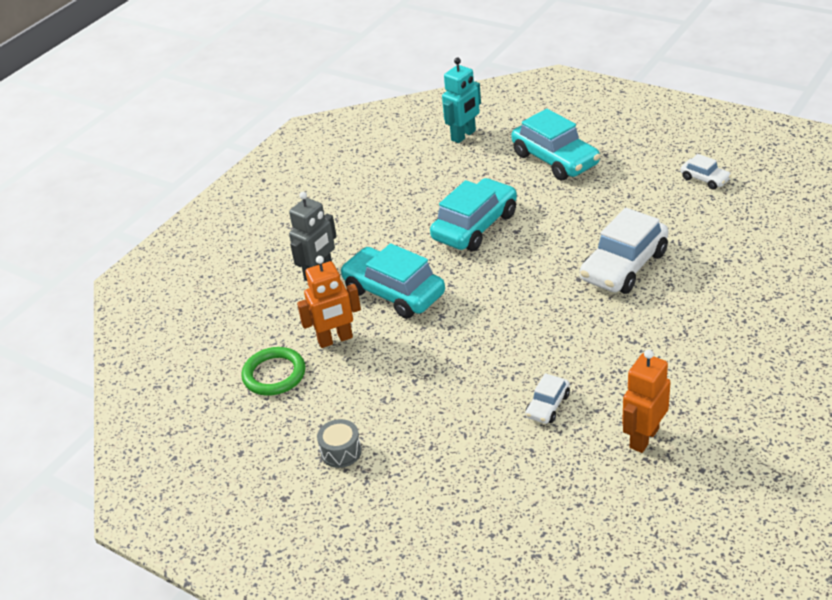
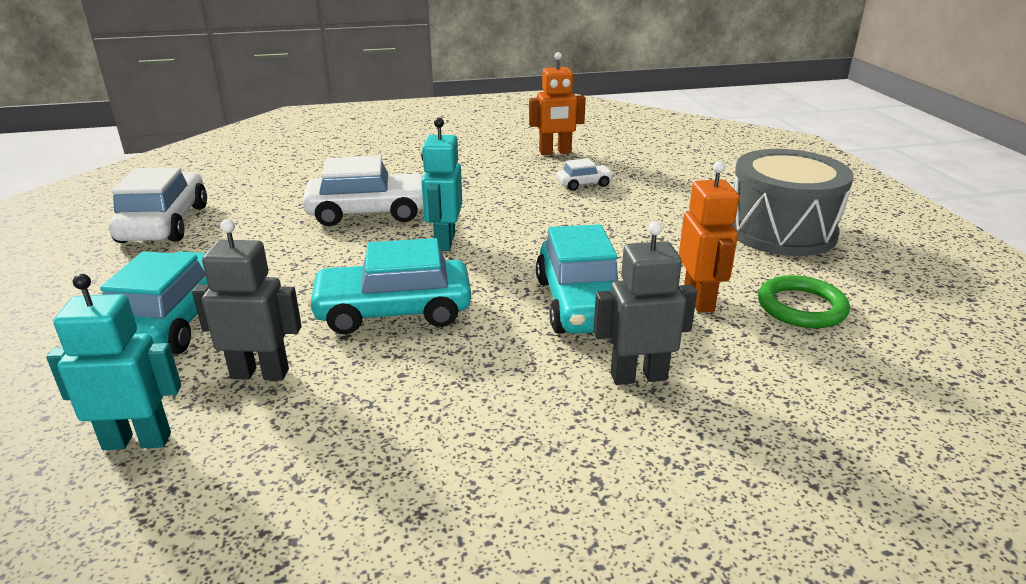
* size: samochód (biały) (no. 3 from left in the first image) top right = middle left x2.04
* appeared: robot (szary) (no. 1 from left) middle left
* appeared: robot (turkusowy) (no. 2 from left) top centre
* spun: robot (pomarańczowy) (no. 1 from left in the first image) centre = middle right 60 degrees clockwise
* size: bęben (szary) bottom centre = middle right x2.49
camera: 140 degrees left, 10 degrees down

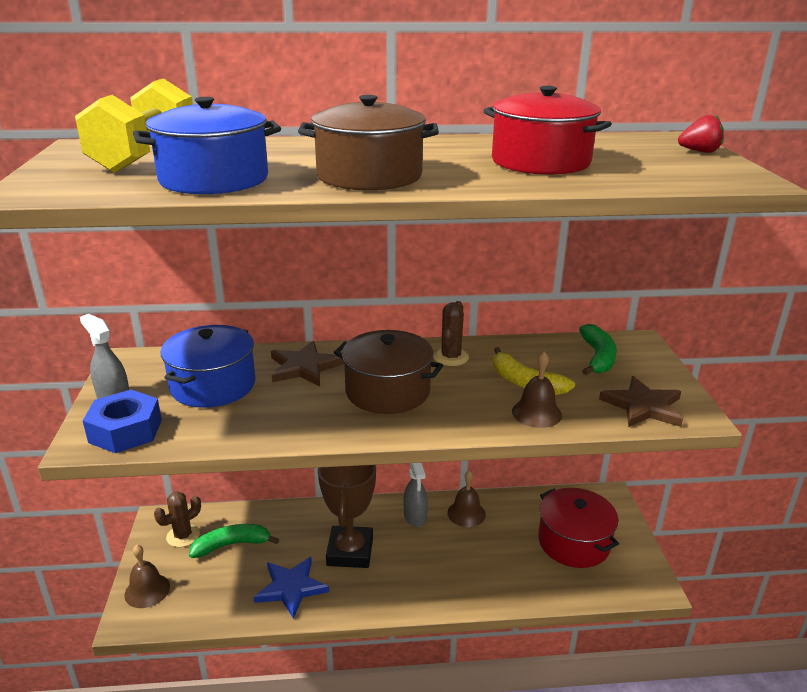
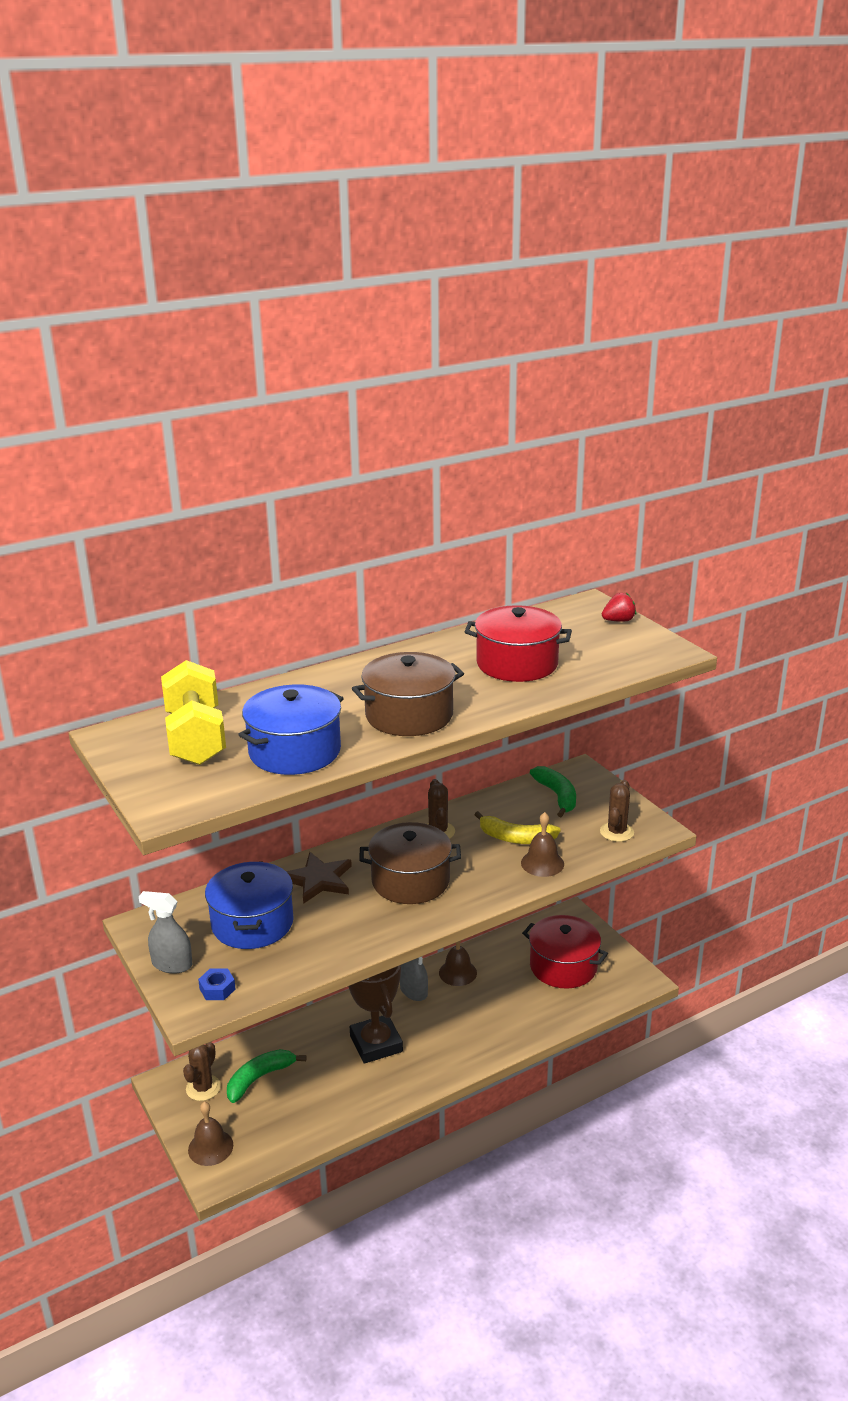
* size: nakrętka (niebieski) middle left = bottom left x0.53
* exchanged: gwiazda (brązowy) (no. 2 from left) middle right to kaktus (brązowy) (no. 3 from left) middle right
* missing: gwiazda (niebieski) bottom centre
camera: 25 degrees left, 0 degrees up

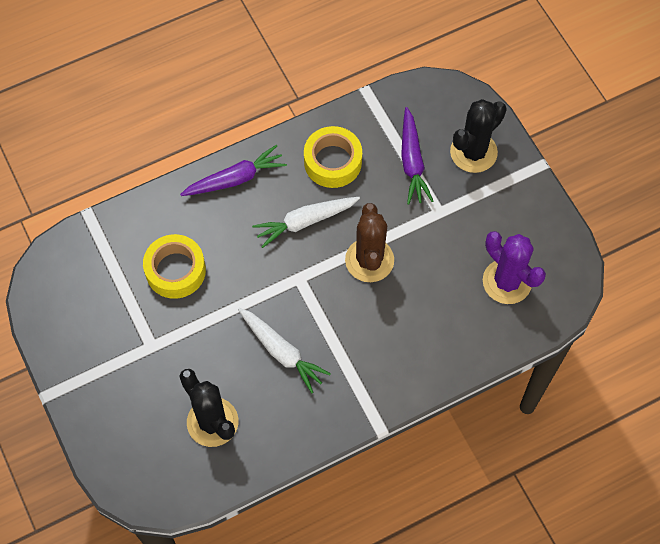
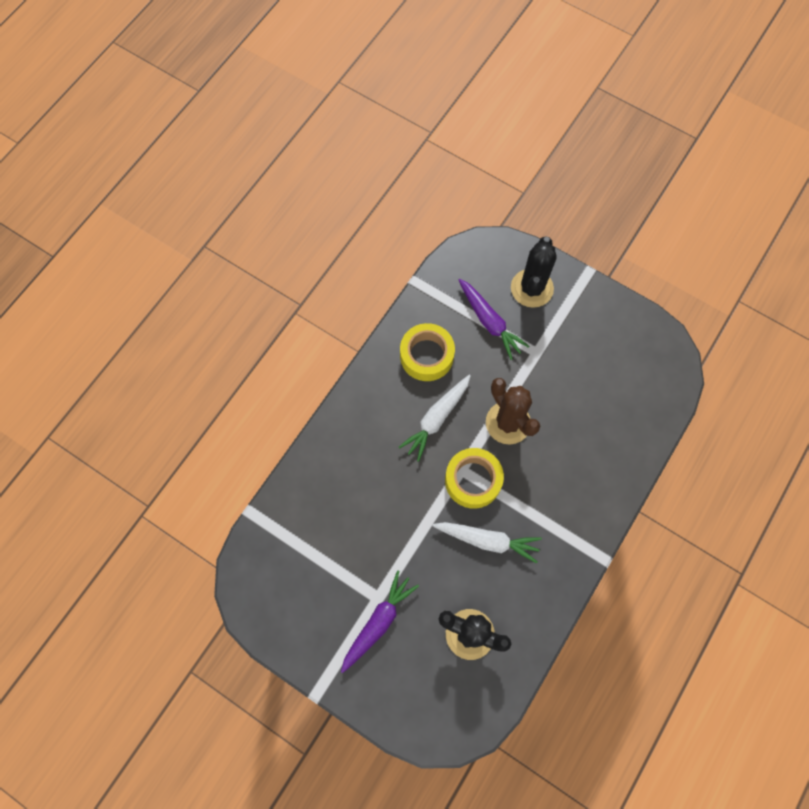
* relocated: marchewka (fioletowy) (no. 1 from left) top centre to bottom centre
* relocated: taśma klejąca (żółty) (no. 1 from left in the first image) middle left to taśma klejąca (żółty) (no. 2 from left) centre
* missing: kaktus (fioletowy) middle right
camera: 30 degrees left, 5 degrees up

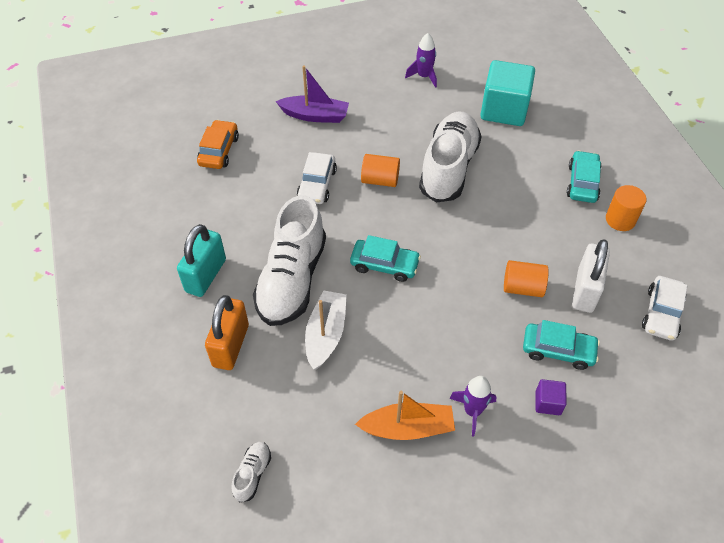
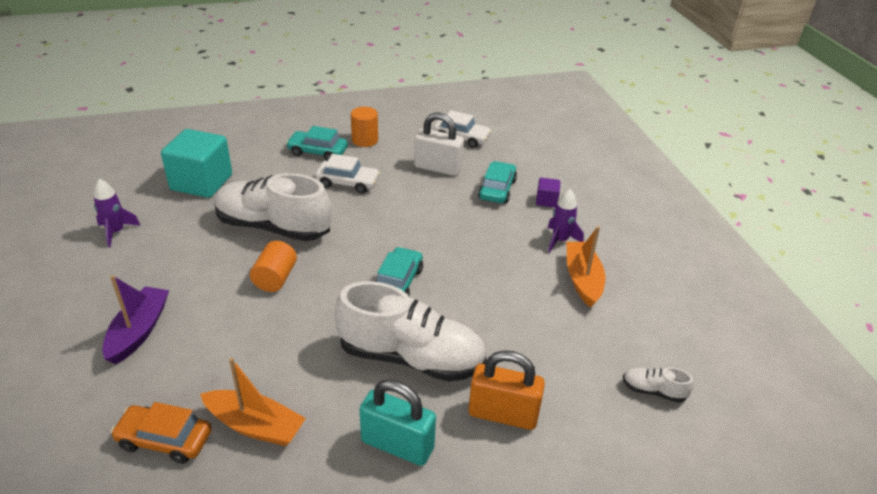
* appeared: łódka (pomarańczowy) (no. 1 from left) bottom left
* relocated: samochód (biały) (no. 1 from left) top centre to centre
* missing: łódka (biały) centre
* missing: walec (pomarańczowy) (no. 2 from left) middle right
camera: 90 degrees left, 15 degrees down

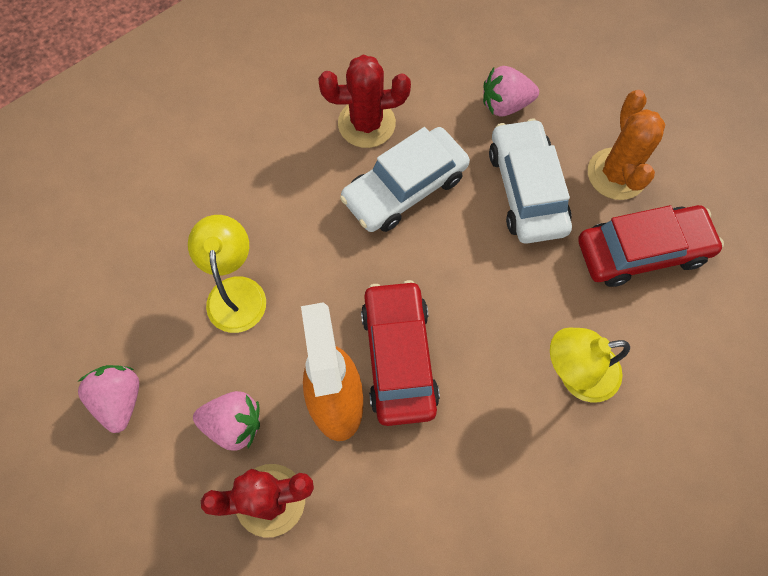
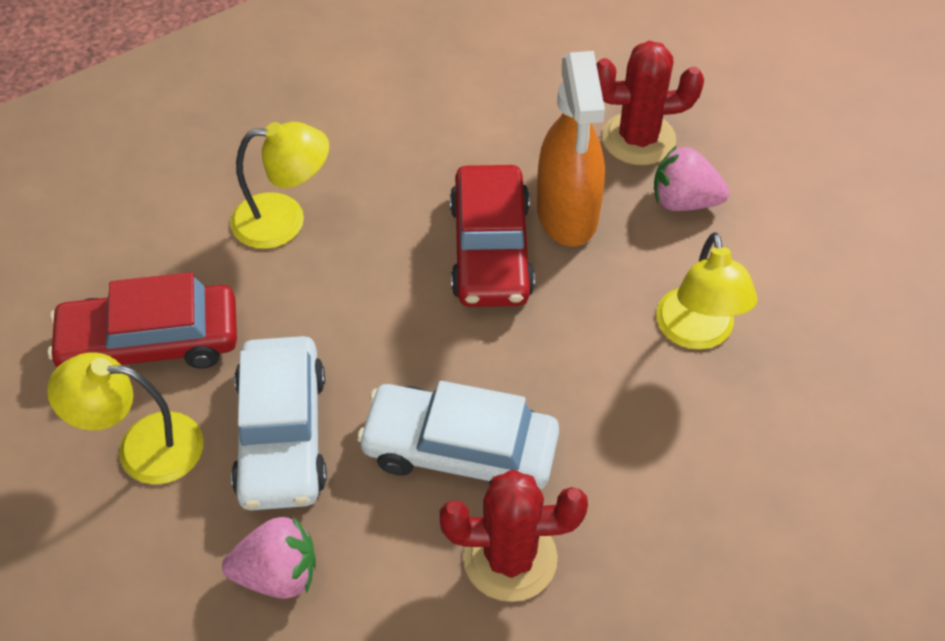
* exchanged: kaktus (pomarańczowy) top right to lampka (żółty) (no. 1 from left) middle left
* spun: samochód (biały) (no. 1 from left in the first image) top centre = bottom centre 135 degrees counterclockwise
* missing: truskawka (różowy) (no. 1 from left) bottom left
camera: 175 degrees left, 15 degrees down

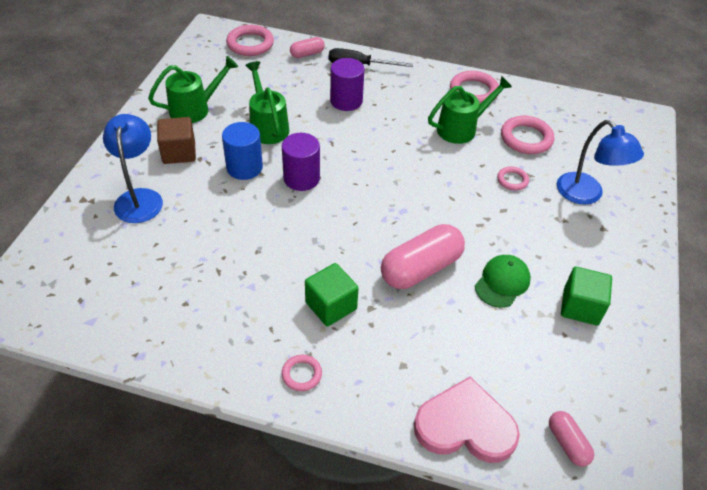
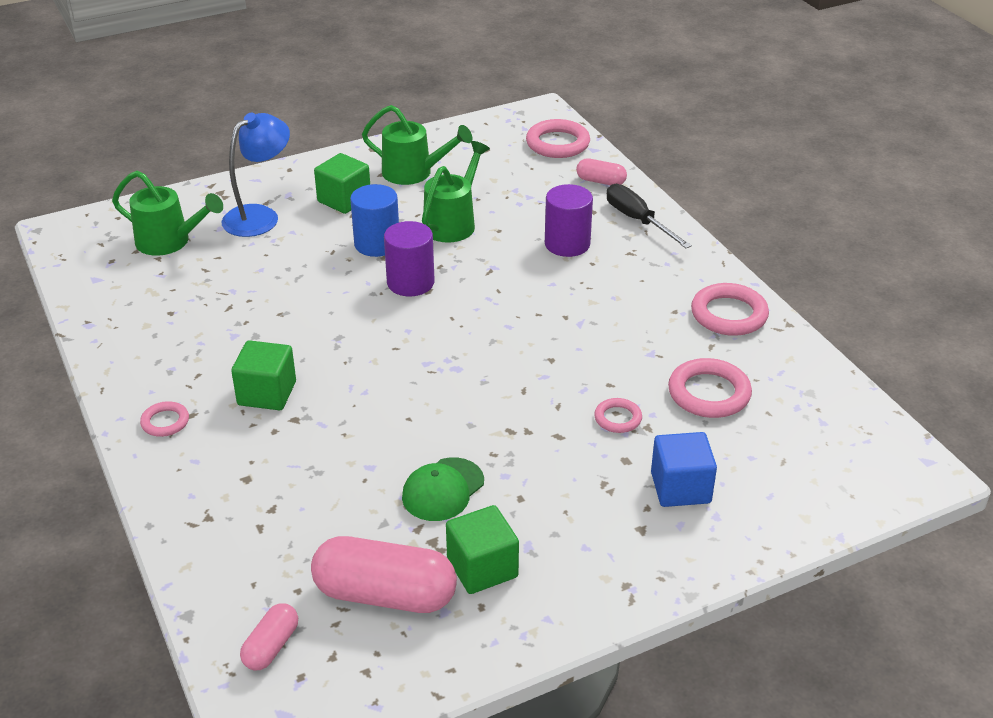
* relocated: konewka (zielony) (no. 3 from left in the first image) top centre to konewka (zielony) (no. 1 from left) top left
* relocated: kapsułka (różowy) (no. 2 from left) centre to bottom centre
* colour: sześcian (brązowy) top left to sześcian (zielony) (no. 2 from left) top centre
* spun: czapka (zielony) middle right = bottom centre 135 degrees clockwise
* exchanged: lampka (niebieski) (no. 2 from left) top right to sześcian (niebieski) middle right
* missing: serce (różowy) bottom centre
camera: 50 degrees right, 10 degrees down

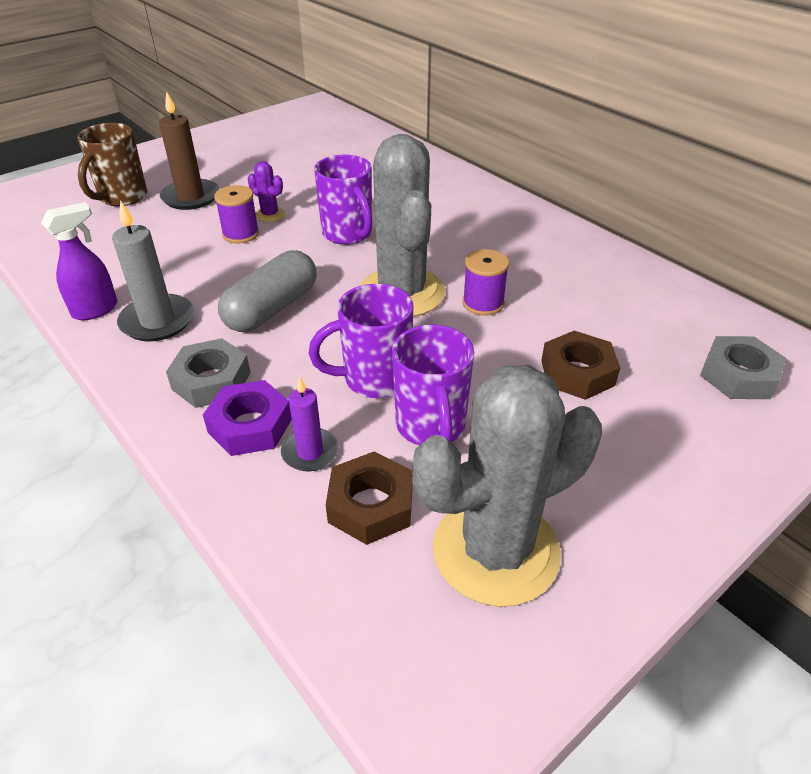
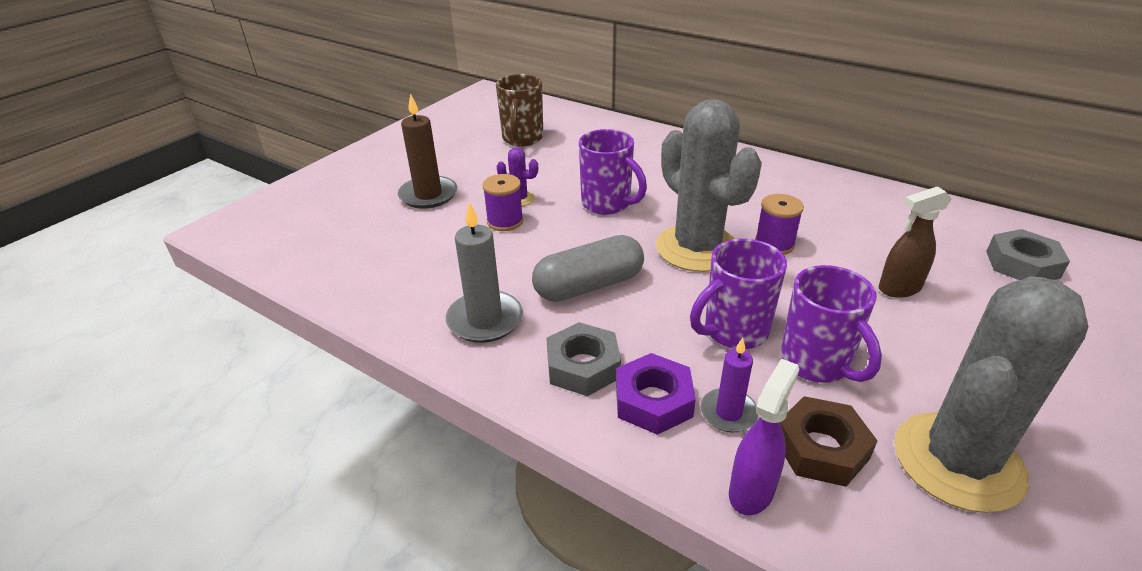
* relocated: kubek (brązowy) top left to top centre
* spun: kapsułka (szary) middle left = centre 45 degrees clockwise
* relocated: spryskiwacz (fioletowy) middle left to bottom right
* exchanged: nakrętka (brązowy) (no. 2 from left) middle right to spryskiwacz (brązowy) middle right
camera: 15 degrees left, 5 degrees down

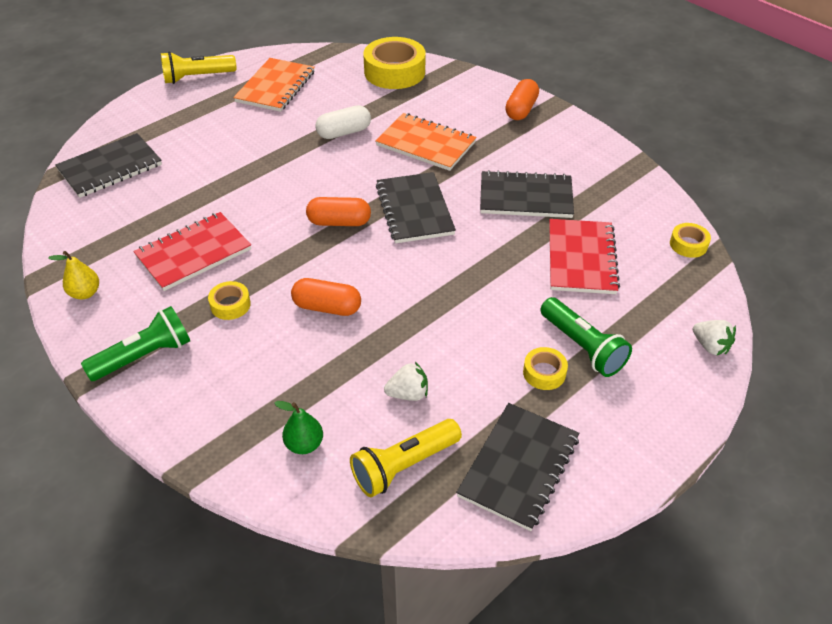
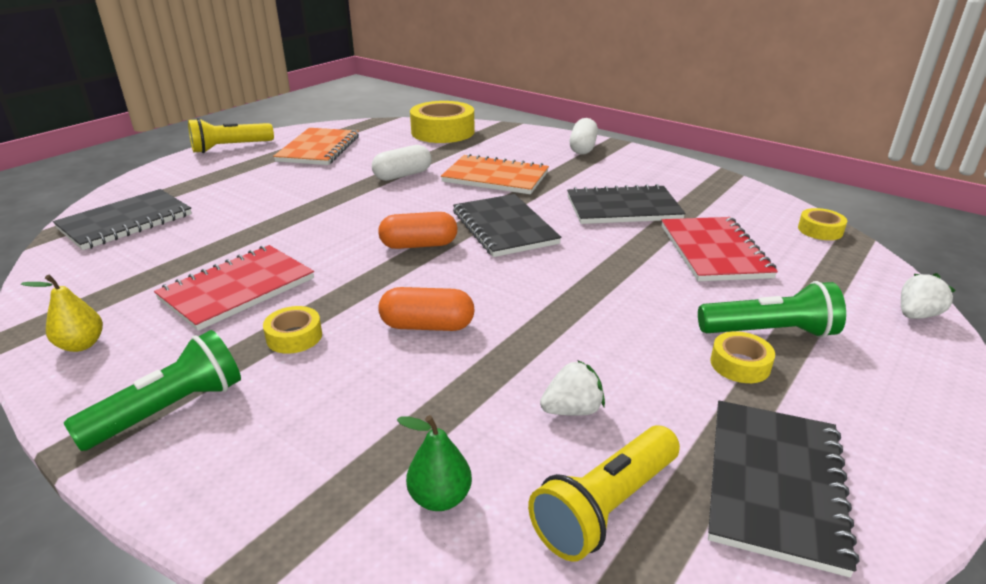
* colour: kapsułka (pomarańczowy) (no. 3 from left) top centre to kapsułka (biały) (no. 2 from left) top centre
* spun: latarka (zielony) (no. 2 from left) middle right = middle right 45 degrees counterclockwise
* spun: truskawka (biały) (no. 2 from left) middle right = middle right 75 degrees counterclockwise
camera: 10 degrees left, 15 degrees down

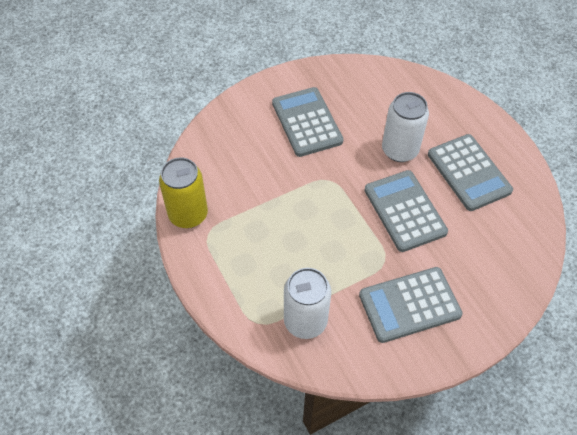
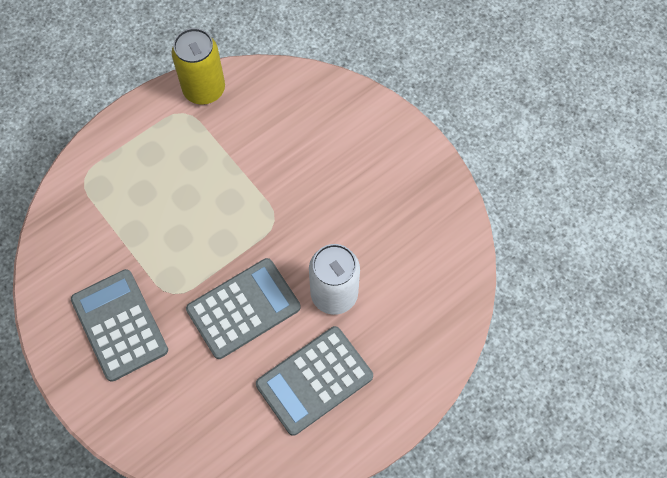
* missing: kalkulator (szary) (no. 1 from left) top centre
* missing: puszka (biały) (no. 1 from left) bottom centre
camera: 80 degrees right, 10 degrees up

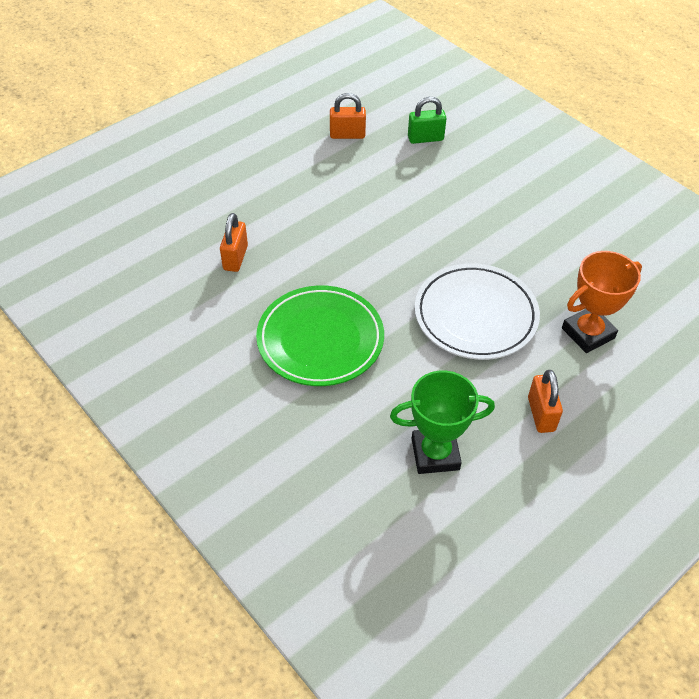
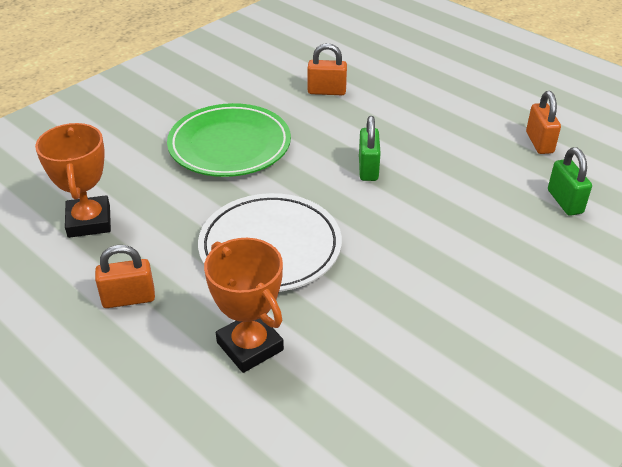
* colour: puchar (zielony) centre to puchar (pomarańczowy) (no. 1 from left) middle left
* appeared: kłódka (zielony) (no. 1 from left) top centre
camera: 85 degrees right, 10 degrees down

